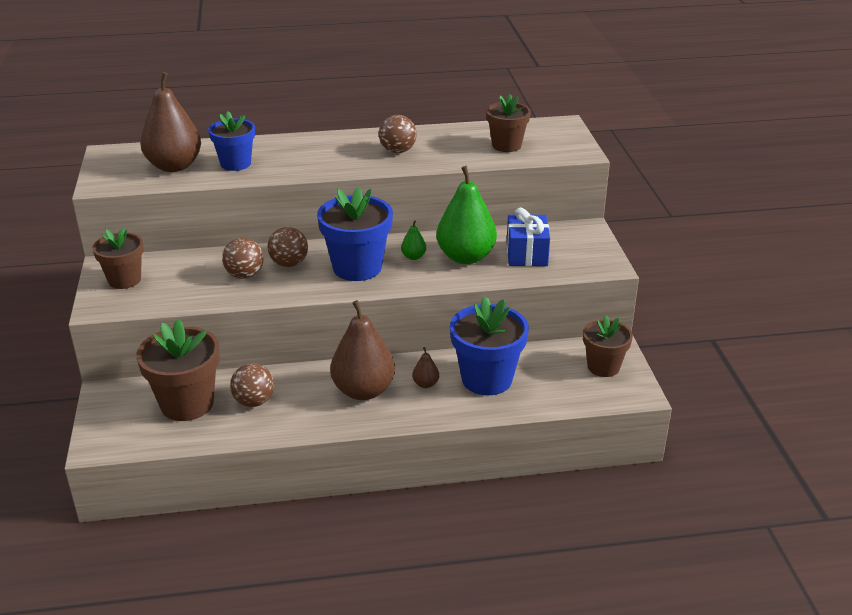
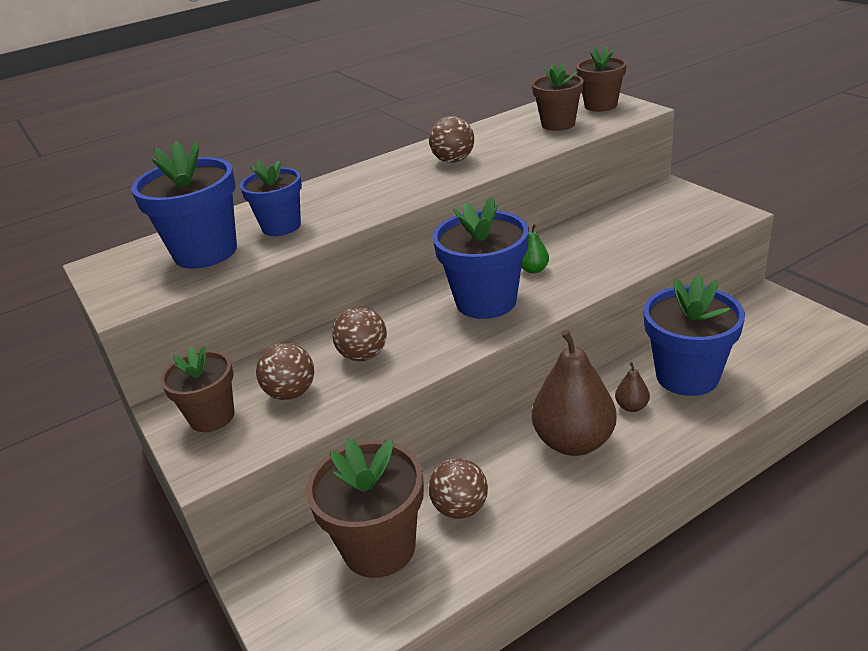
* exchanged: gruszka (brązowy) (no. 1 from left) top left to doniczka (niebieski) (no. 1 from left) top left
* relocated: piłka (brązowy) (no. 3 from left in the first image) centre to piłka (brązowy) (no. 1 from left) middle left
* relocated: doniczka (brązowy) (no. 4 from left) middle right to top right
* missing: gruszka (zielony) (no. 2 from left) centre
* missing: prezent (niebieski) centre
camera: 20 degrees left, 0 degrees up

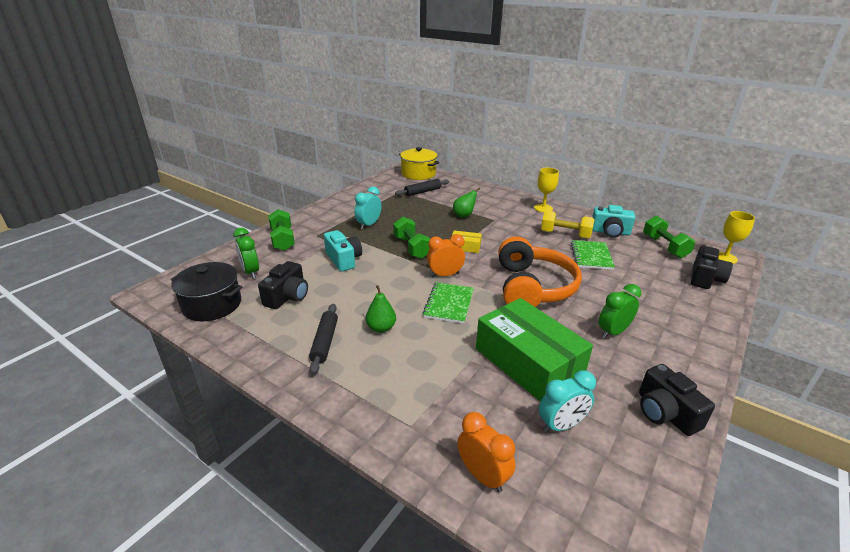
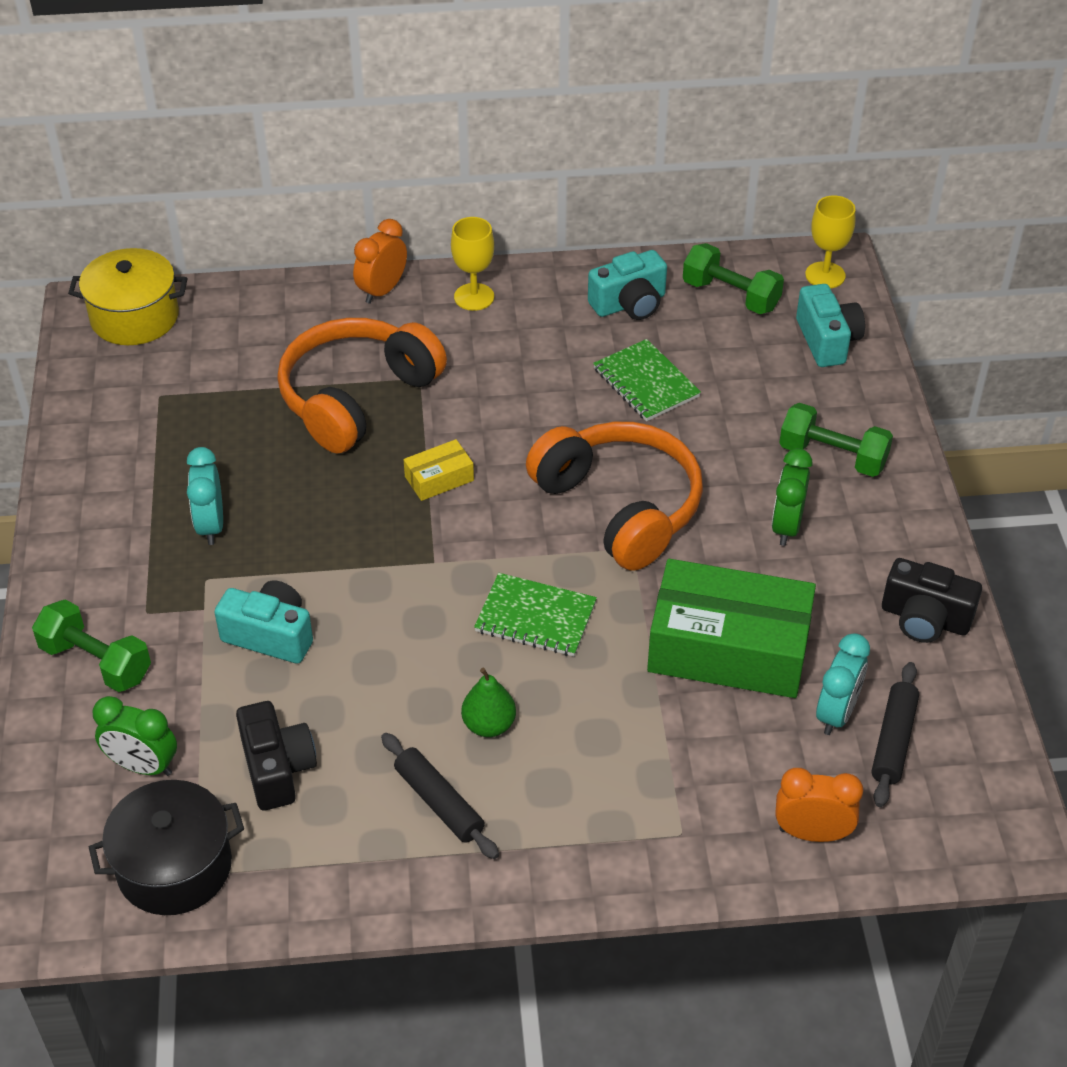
* exchanged: gruszka (zielony) (no. 2 from left) centre to słuchawki (pomarańczowy) (no. 1 from left) centre
* relocated: budzik (pomarańczowy) (no. 1 from left) centre to top centre
* spun: zeszyt (zielony) (no. 1 from left) centre = centre 45 degrees counterclockwise
* relocated: hantel (zielony) (no. 2 from left in the first image) centre to hantel (zielony) (no. 3 from left) middle right
* colour: aparat fotograficzny (czarny) (no. 3 from left) middle right to aparat fotograficzny (turkusowy) (no. 3 from left) top right
* relocated: wałek do ciasta (czarny) (no. 2 from left) centre to bottom right
* missing: hantel (żółty) middle right
camera: 40 degrees left, 15 degrees up

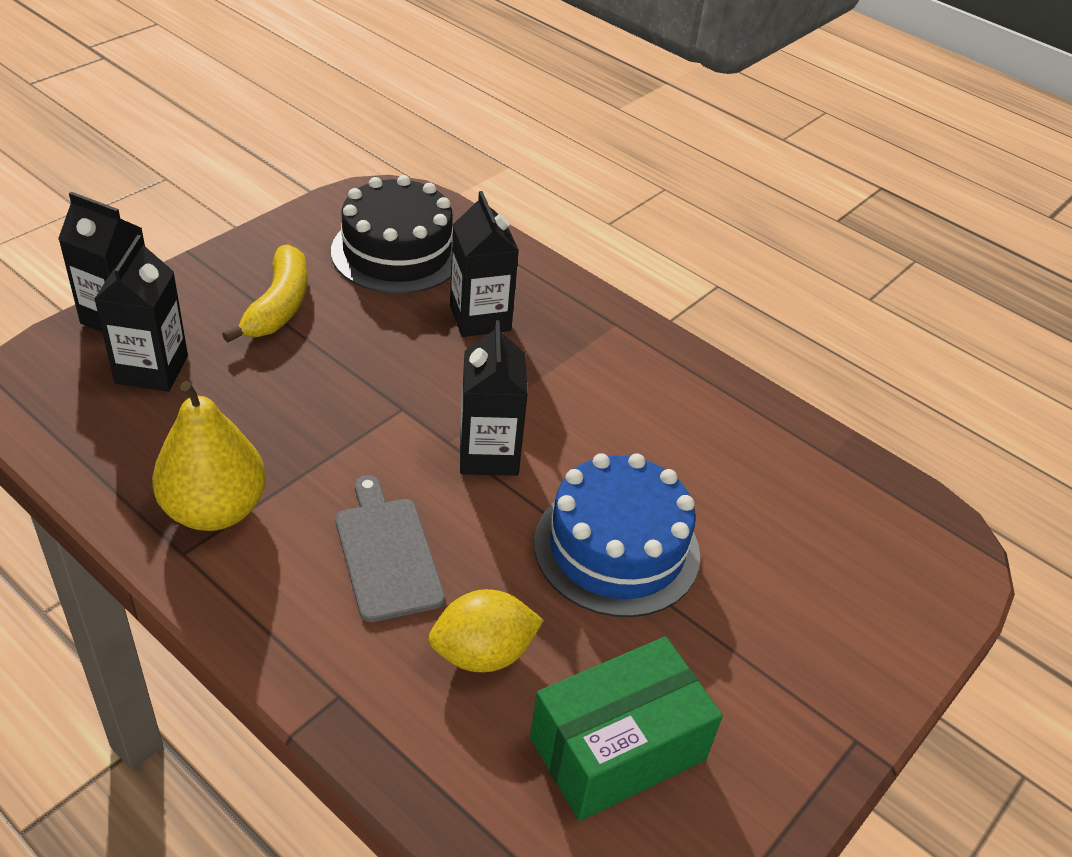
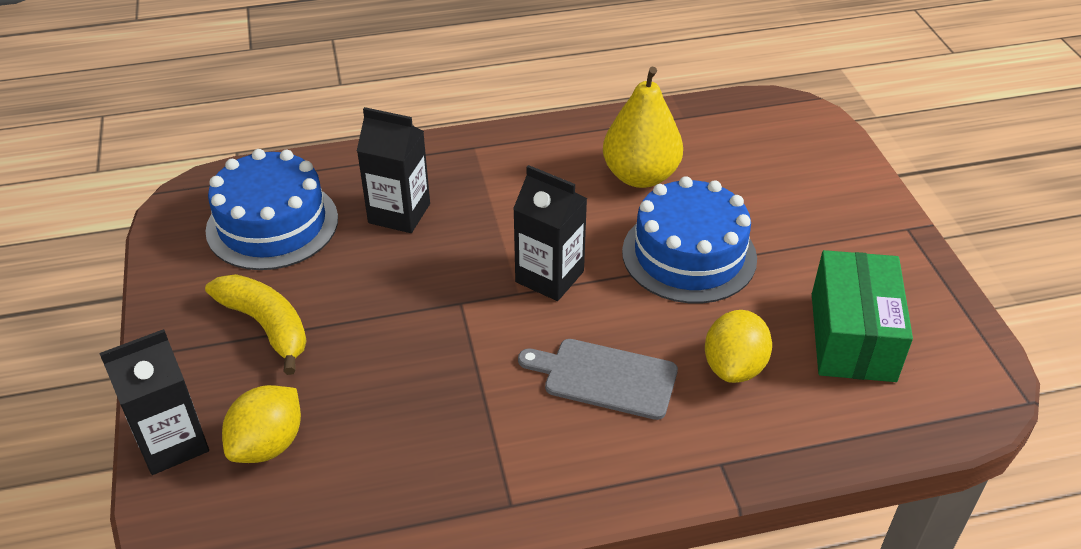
* colour: tort (czarny) top centre to tort (niebieski) (no. 1 from left) middle left
* exchanged: karton mleka (czarny) (no. 2 from left) middle left to cytryna (żółty) (no. 1 from left) bottom left
* relocated: gruszka (żółty) middle left to top centre
camera: 50 degrees left, 0 degrees up

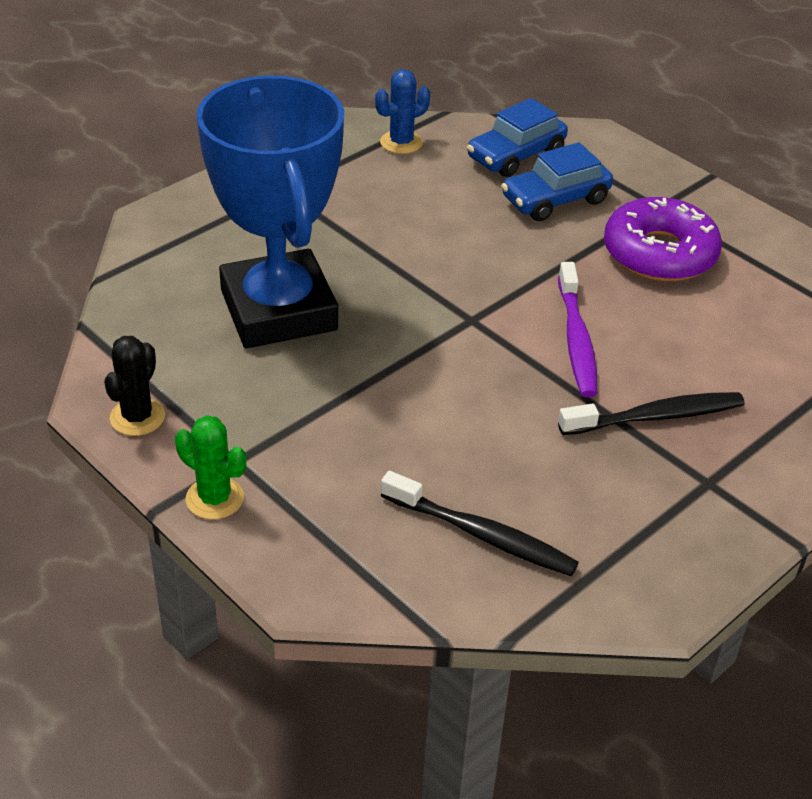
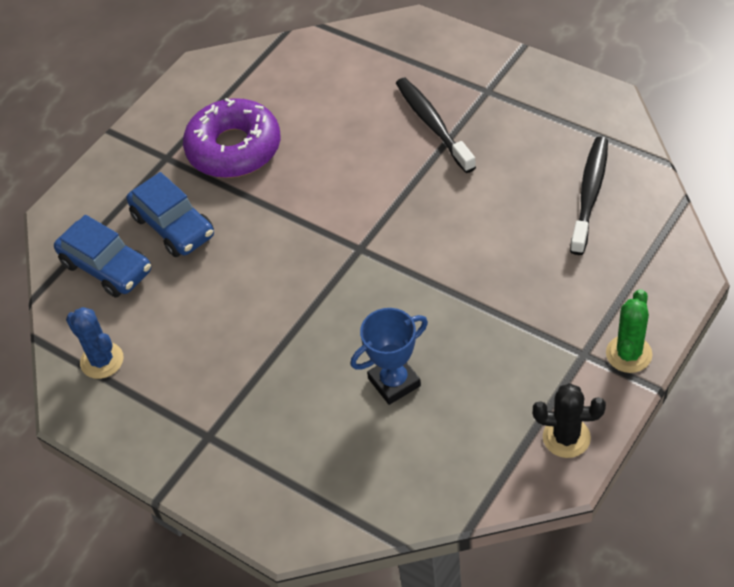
* size: puchar (niebieski) top left = centre x0.44
* missing: szczoteczka do zębów (fioletowy) middle right
camera: 95 degrees left, 10 degrees up

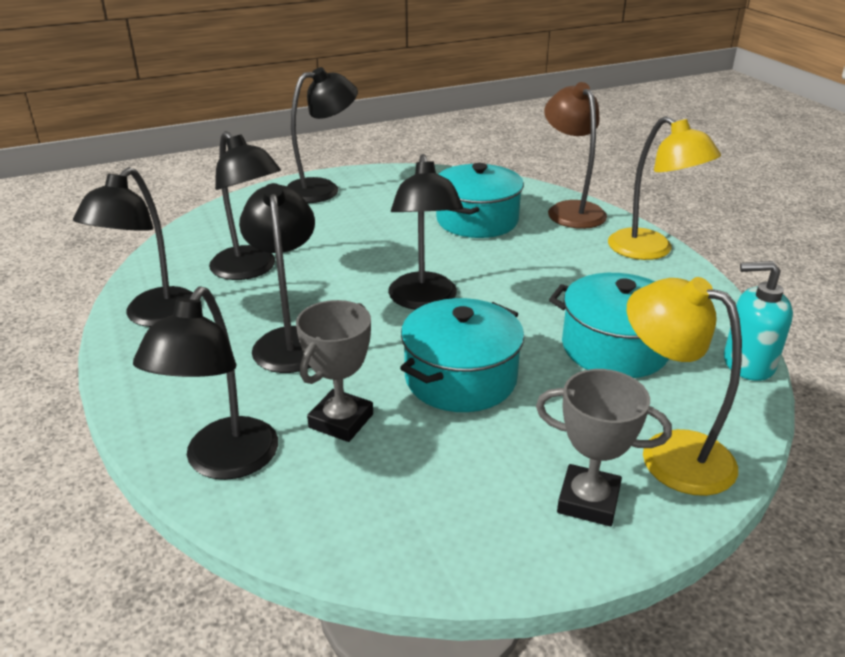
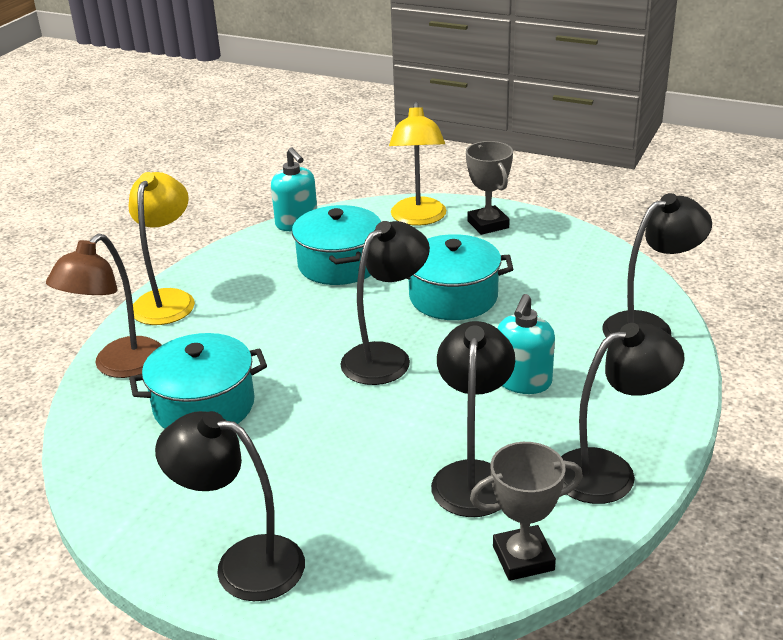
* relocated: puchar (szary) (no. 1 from left in the first image) centre to puchar (szary) (no. 2 from left) bottom right
* exchanged: lampka (czarny) (no. 4 from left) middle left to dozownik mydła (turkusowy) (no. 2 from left) middle right
camera: 130 degrees left, 0 degrees up

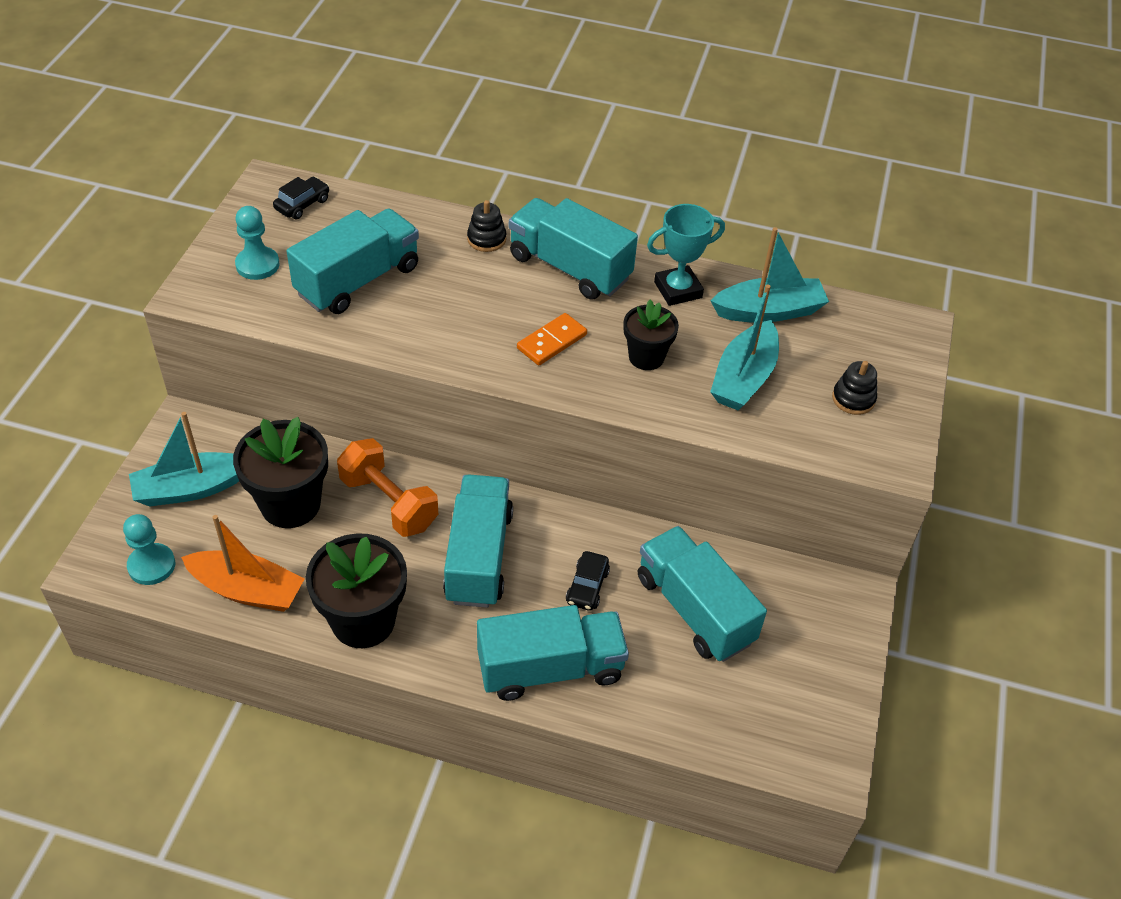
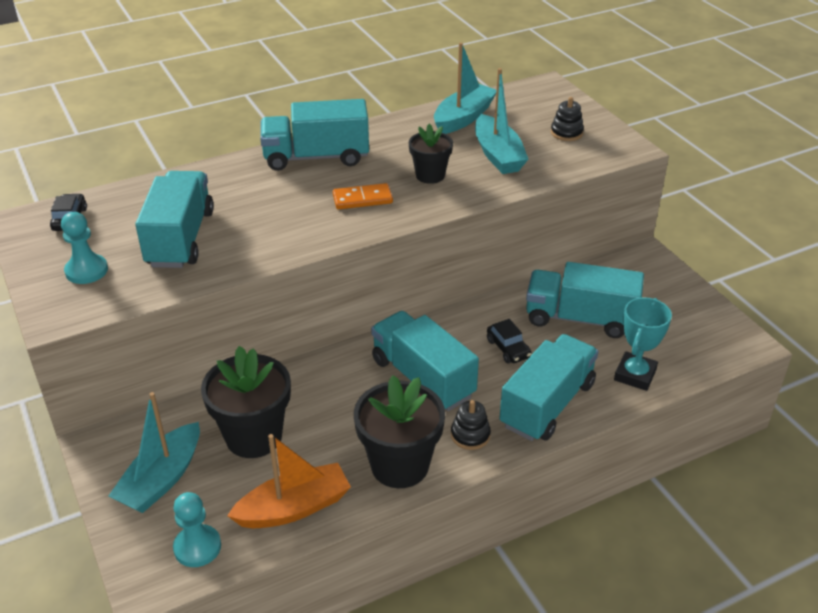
* spun: kostka domina (pomarańczowy) centre = top centre 75 degrees clockwise
* relocated: zabawka nakładanka (czarny) (no. 1 from left) top centre to bottom centre
* relocated: puchar (turkusowy) top centre to middle right
* missing: hantel (pomarańczowy) centre
camera: 40 degrees left, 10 degrees down

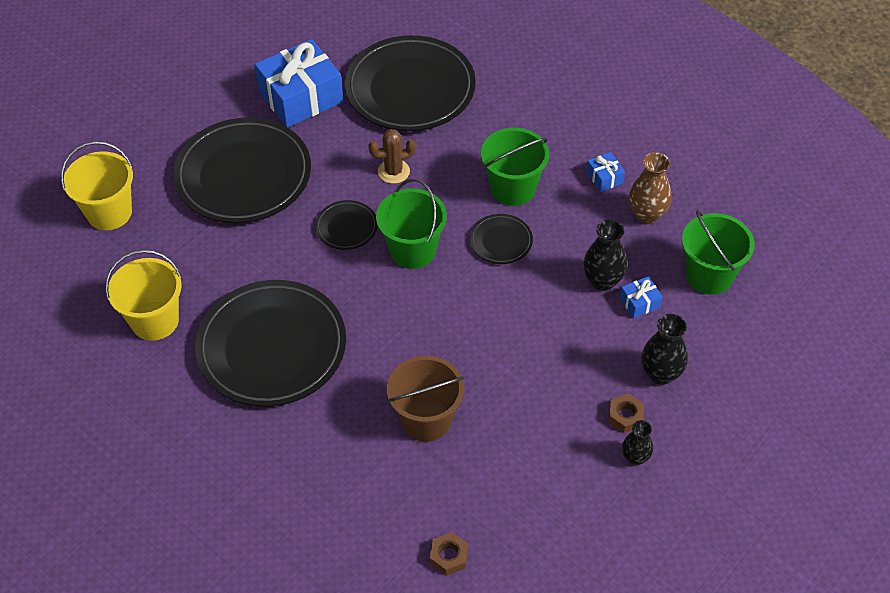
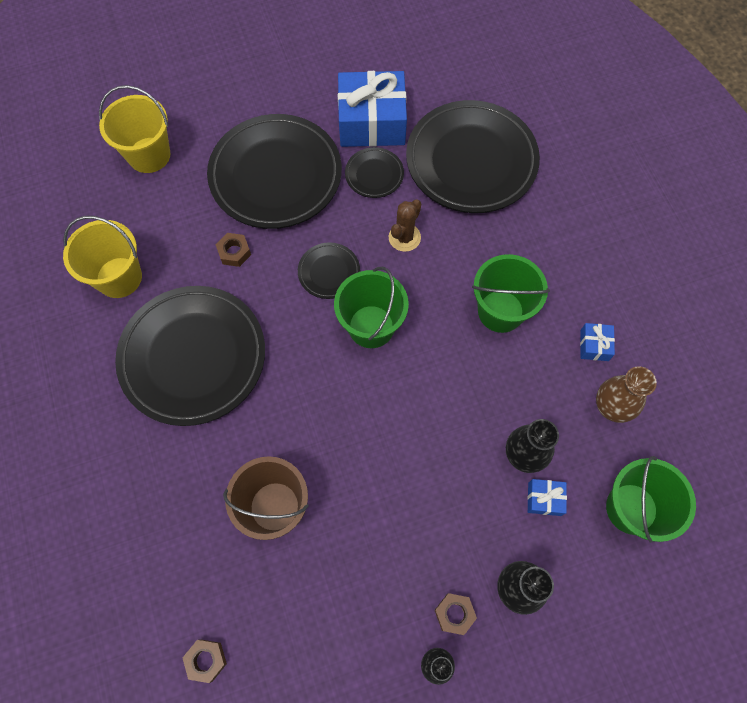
* appeared: nakrętka (brązowy) (no. 2 from left) middle left
* relocated: talerz (czarny) (no. 5 from left in the first image) centre to talerz (czarny) (no. 4 from left) top centre
* spun: kaktus (brązowy) top centre = top centre 75 degrees counterclockwise
camera: 30 degrees right, 15 degrees up

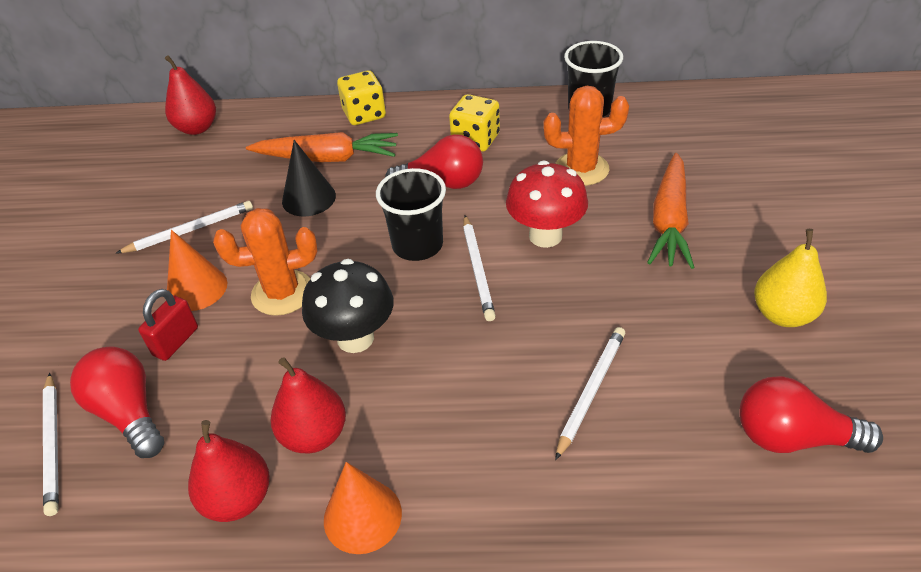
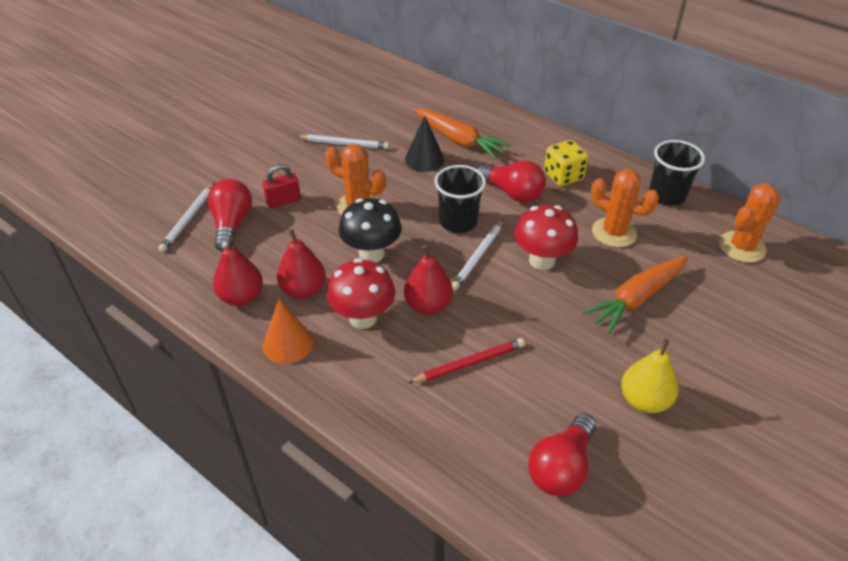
* appeared: grzyb (czerwony) (no. 1 from left) centre
* relocated: gruszka (czerwony) (no. 1 from left in the first image) top left to gruszka (czerwony) (no. 3 from left) centre
* colour: ołówek (biały) (no. 4 from left) bottom centre to ołówek (czerwony) centre
* spun: żarówka (czerwony) (no. 3 from left) bottom right = bottom centre 105 degrees counterclockwise
* appeared: kaktus (pomarańczowy) (no. 3 from left) middle right
* missing: stożek (pomarańczowy) (no. 1 from left) middle left
* missing: kostka do gry (żółty) (no. 1 from left) top centre
camera: 35 degrees right, 0 degrees up

